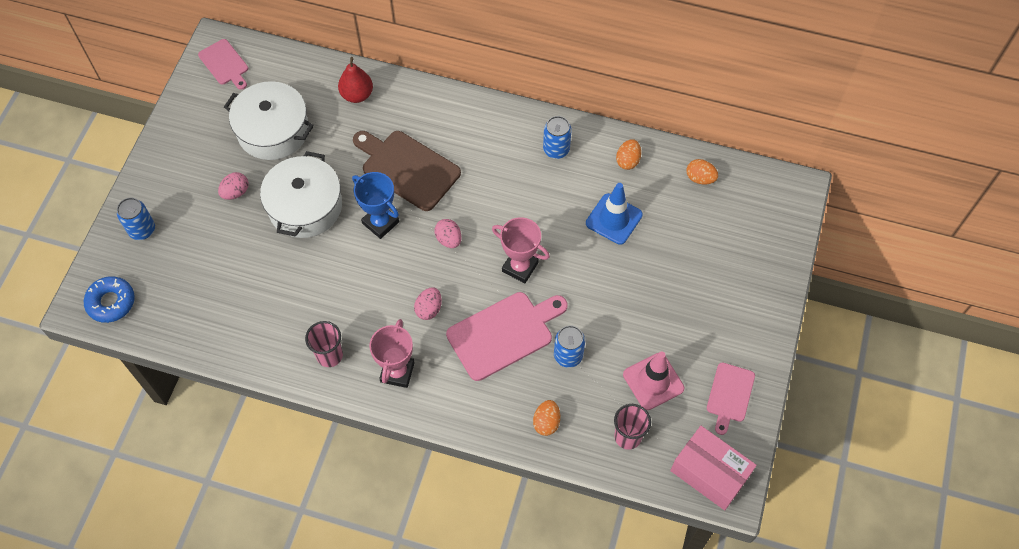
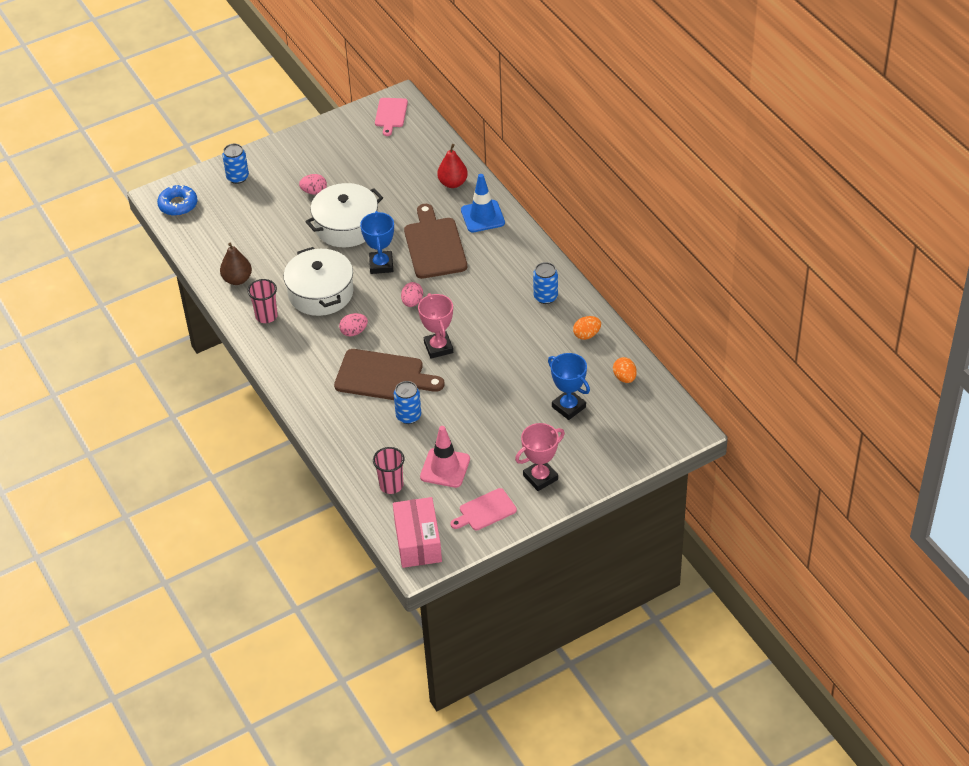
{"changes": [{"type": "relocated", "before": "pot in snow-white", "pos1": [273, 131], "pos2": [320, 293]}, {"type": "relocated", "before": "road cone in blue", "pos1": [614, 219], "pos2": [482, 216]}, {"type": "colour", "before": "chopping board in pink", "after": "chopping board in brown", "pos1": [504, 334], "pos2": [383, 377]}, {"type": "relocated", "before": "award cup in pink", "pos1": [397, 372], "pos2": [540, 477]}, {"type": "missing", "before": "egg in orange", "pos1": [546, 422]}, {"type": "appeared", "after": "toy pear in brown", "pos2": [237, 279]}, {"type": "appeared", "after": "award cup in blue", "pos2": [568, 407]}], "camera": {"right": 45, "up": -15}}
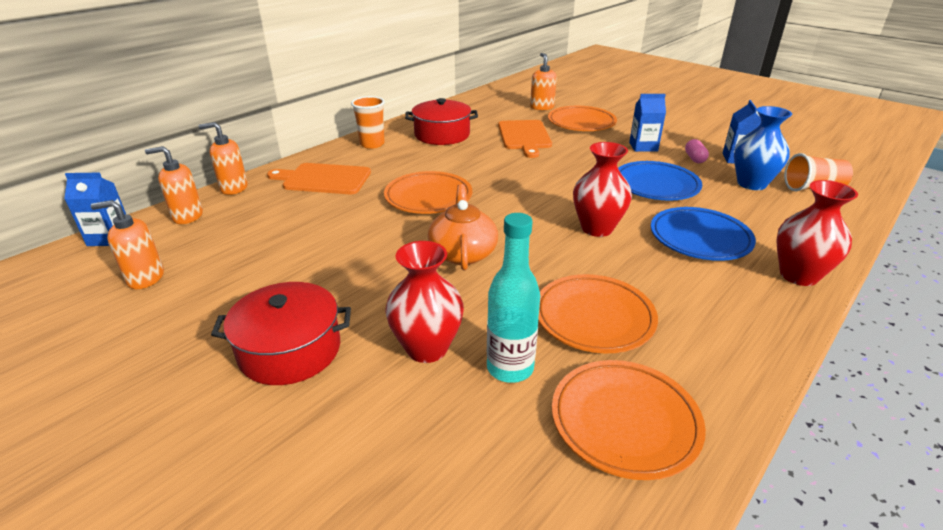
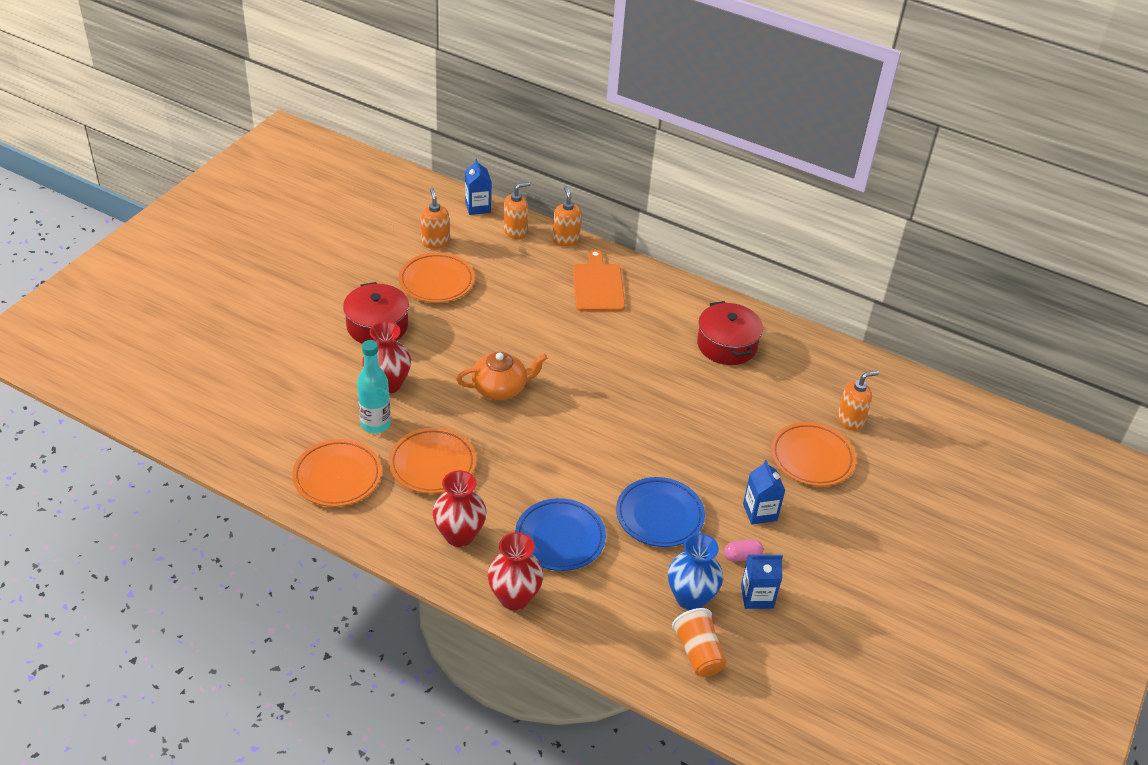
{"changes": [{"type": "missing", "before": "tumbler in orange", "pos1": [372, 144]}, {"type": "missing", "before": "chopping board in orange", "pos1": [524, 136]}, {"type": "relocated", "before": "vase in scarlet", "pos1": [597, 228], "pos2": [459, 535]}, {"type": "spun", "before": "soap pump in orange", "pos1": [187, 216], "pos2": [515, 231], "turn": 75}, {"type": "relocated", "before": "dinner plate in orange", "pos1": [428, 197], "pos2": [436, 282]}], "camera": {"right": 75, "up": 10}}
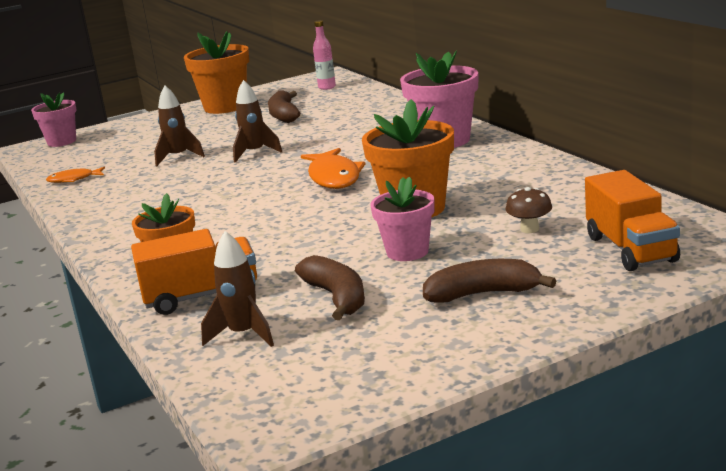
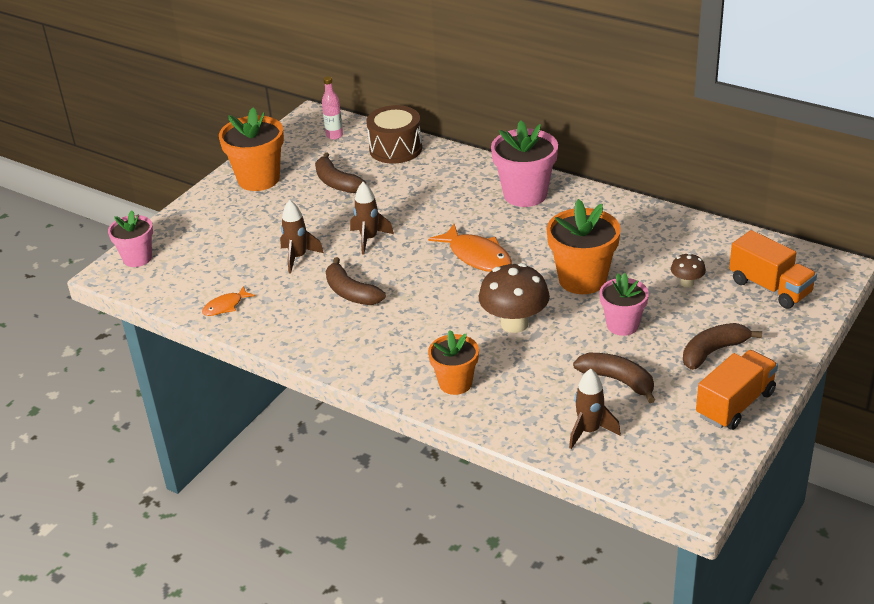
{"changes": [{"type": "relocated", "before": "truck in orange", "pos1": [201, 296], "pos2": [735, 404]}, {"type": "appeared", "after": "snare drum in brown", "pos2": [395, 149]}, {"type": "appeared", "after": "banana in brown", "pos2": [351, 293]}, {"type": "appeared", "after": "mushroom in brown", "pos2": [514, 323]}], "camera": {"right": -30, "up": 15}}
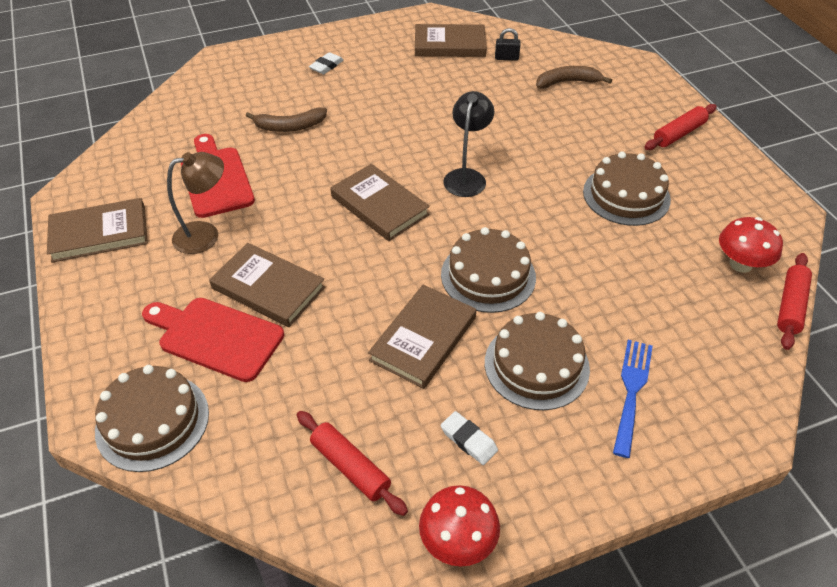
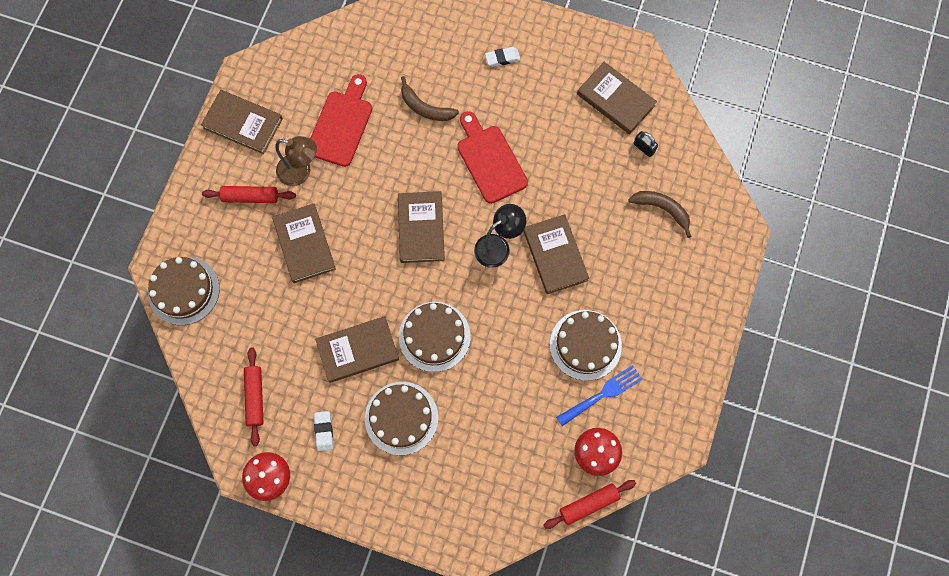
{"changes": [{"type": "relocated", "before": "rolling pin in scarlet", "pos1": [679, 134], "pos2": [250, 197]}, {"type": "relocated", "before": "chopping board in scarlet", "pos1": [216, 337], "pos2": [490, 160]}, {"type": "relocated", "before": "fork in blue", "pos1": [631, 391], "pos2": [602, 394]}, {"type": "appeared", "after": "book in brown", "pos2": [555, 255]}], "camera": {"right": 40, "up": 25}}
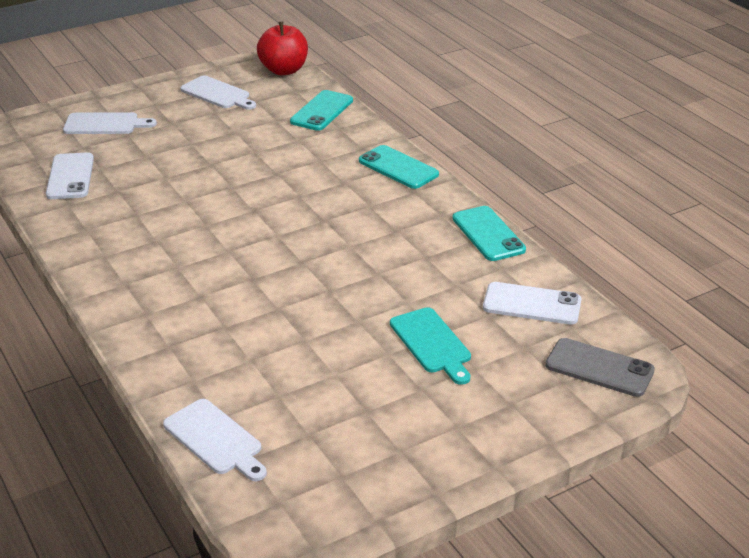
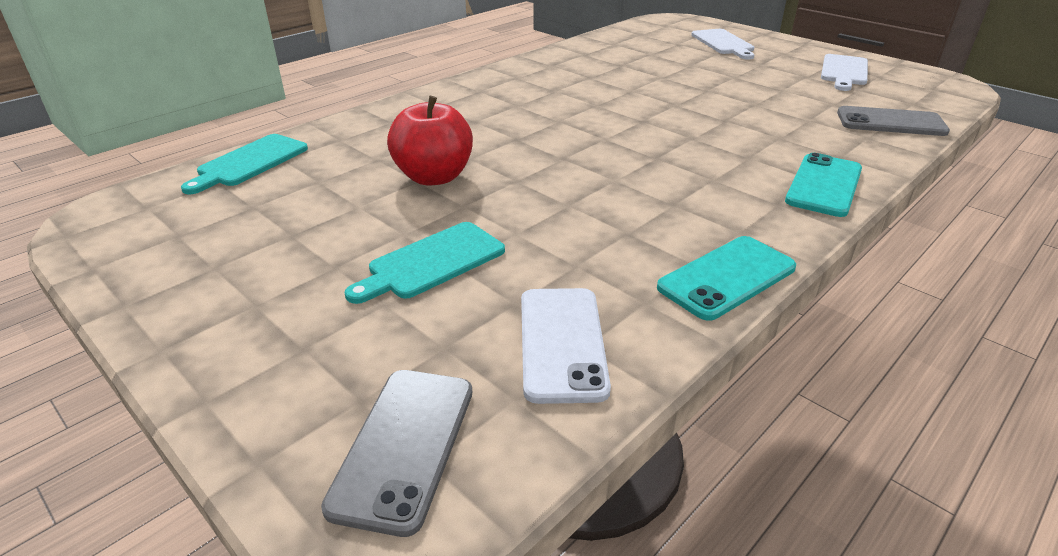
{"changes": [{"type": "relocated", "before": "toy apple in scarlet", "pos1": [284, 70], "pos2": [434, 177]}, {"type": "colour", "before": "smartphone in aqua", "after": "smartphone in ash-grey", "pos1": [322, 111], "pos2": [890, 122]}, {"type": "missing", "before": "smartphone in snow-white", "pos1": [70, 177]}, {"type": "colour", "before": "chopping board in snow-white", "after": "chopping board in aqua", "pos1": [215, 439], "pos2": [249, 162]}], "camera": {"right": 75, "up": 0}}
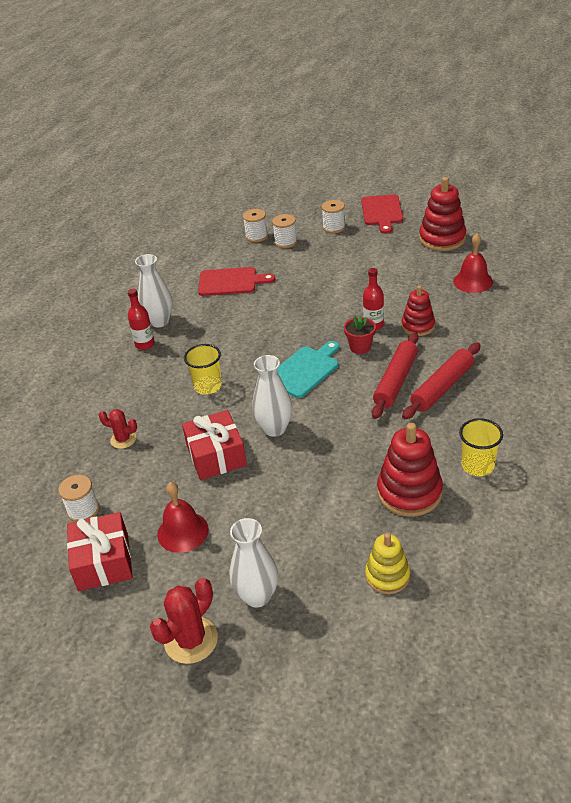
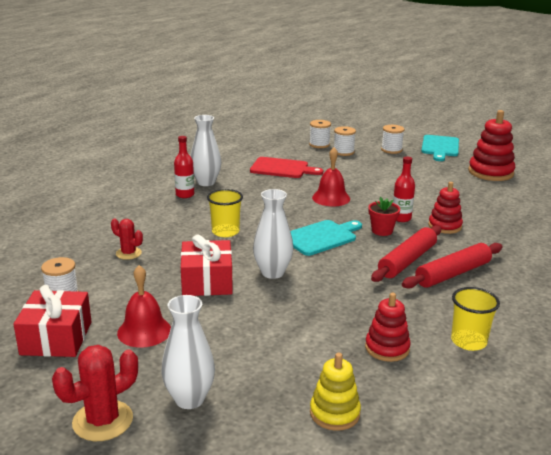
{"changes": [{"type": "colour", "before": "chopping board in scarlet", "after": "chopping board in aqua", "pos1": [382, 212], "pos2": [440, 147]}, {"type": "relocated", "before": "hand bell in scarlet", "pos1": [473, 281], "pos2": [331, 198]}, {"type": "size", "before": "stacking toy in scarlet", "pos1": [409, 492], "pos2": [387, 348], "scale": 0.63}], "camera": {"right": 10, "up": -15}}
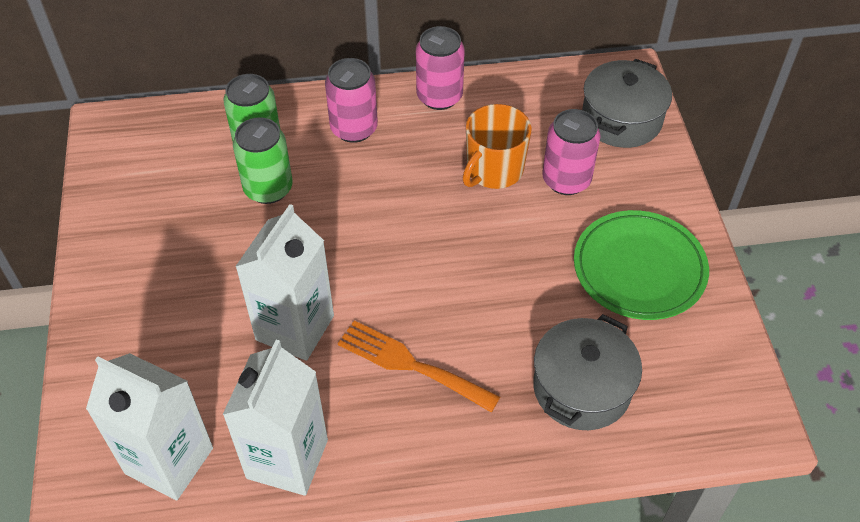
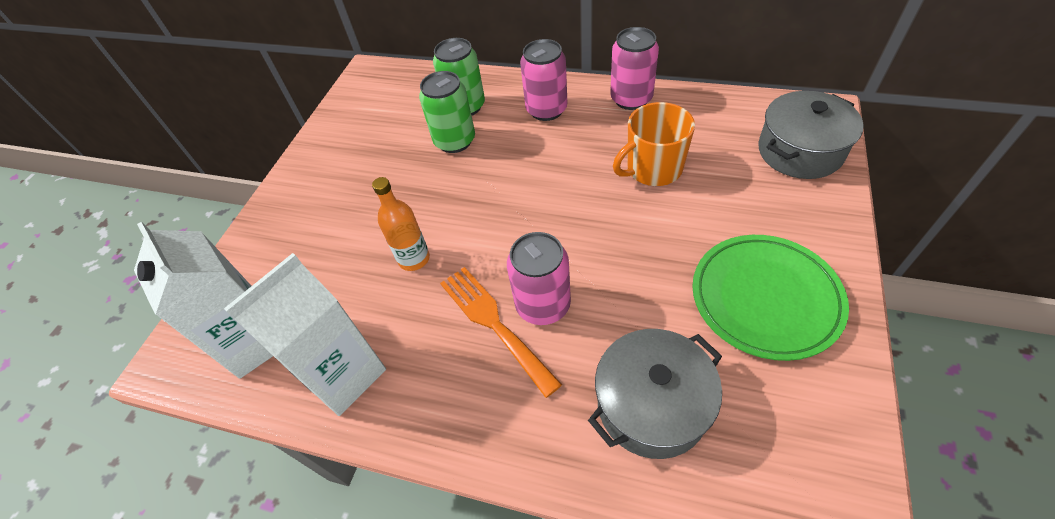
{"changes": [{"type": "relocated", "before": "can in pink", "pos1": [566, 180], "pos2": [543, 305]}, {"type": "exchanged", "before": "milk carton in snow-white", "after": "flask in orange", "pos1": [295, 328], "pos2": [414, 259]}], "camera": {"right": 30, "up": 0}}
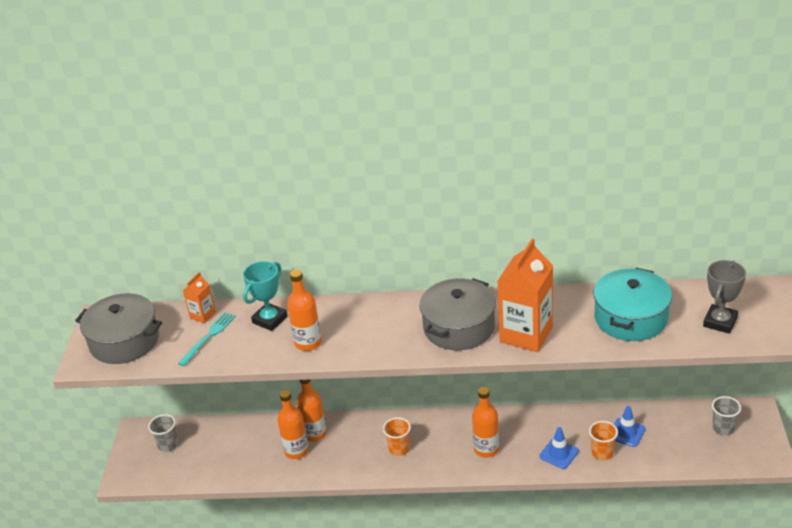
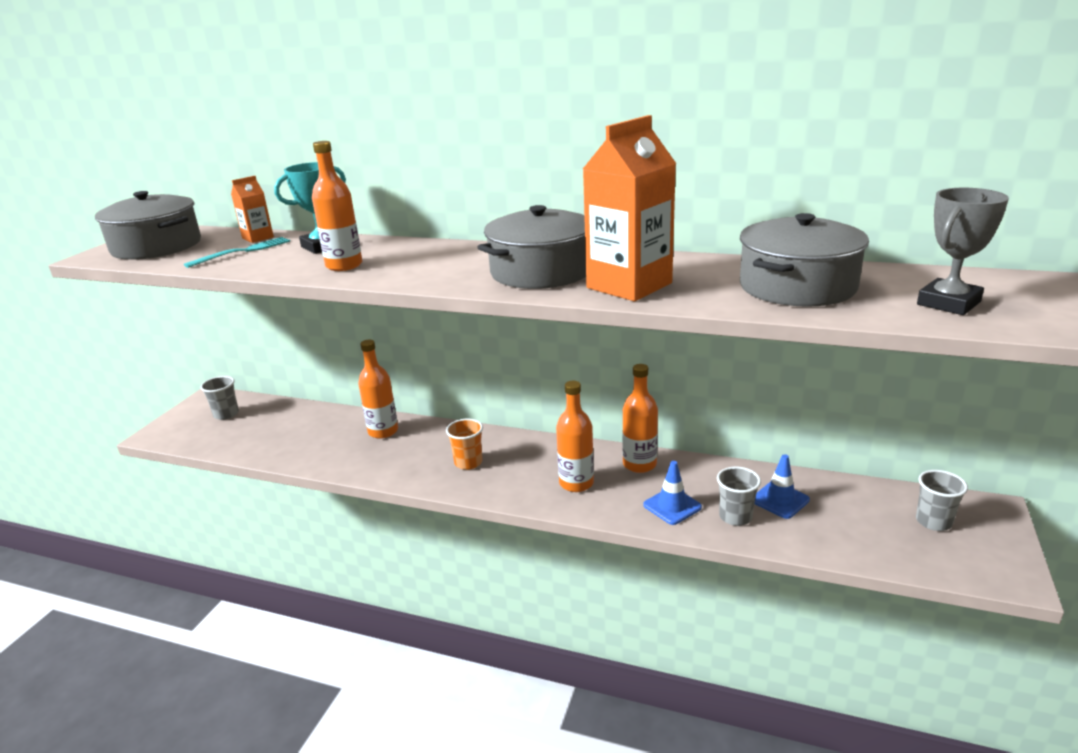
{"changes": [{"type": "colour", "before": "pot in aqua", "after": "pot in ash-grey", "pos1": [631, 318], "pos2": [797, 286]}, {"type": "relocated", "before": "flask in orange", "pos1": [296, 451], "pos2": [639, 464]}, {"type": "colour", "before": "tumbler in orange", "after": "tumbler in ash-grey", "pos1": [602, 453], "pos2": [735, 517]}], "camera": {"right": 15, "up": -10}}
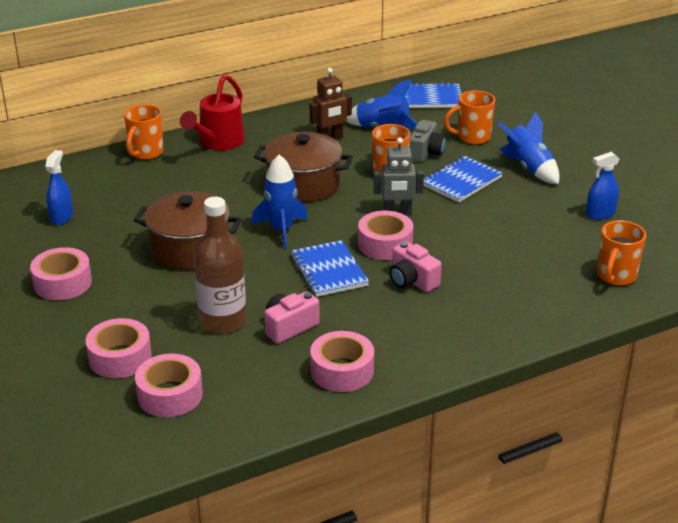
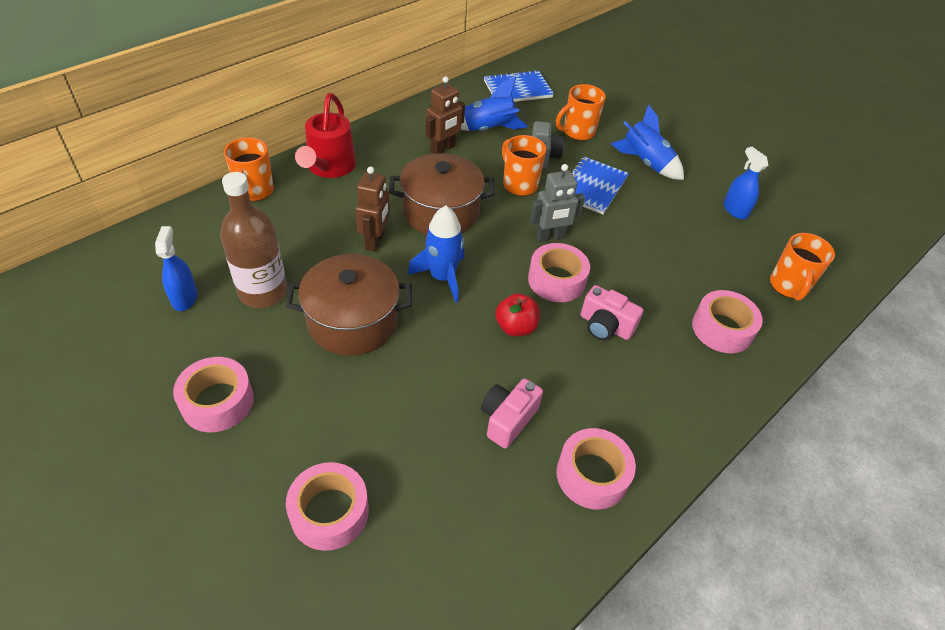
{"changes": [{"type": "spun", "before": "spray cleaner in blue", "pos1": [600, 214], "pos2": [735, 210], "turn": 105}, {"type": "relocated", "before": "flask in brown", "pos1": [222, 321], "pos2": [263, 292]}, {"type": "exchanged", "before": "exercise book in blue", "after": "toy apple in scarlet", "pos1": [329, 271], "pos2": [515, 327]}, {"type": "relocated", "before": "roll of tape in pink", "pos1": [170, 395], "pos2": [722, 329]}, {"type": "appeared", "after": "robot in brown", "pos2": [375, 241]}], "camera": {"right": -20, "up": 15}}
